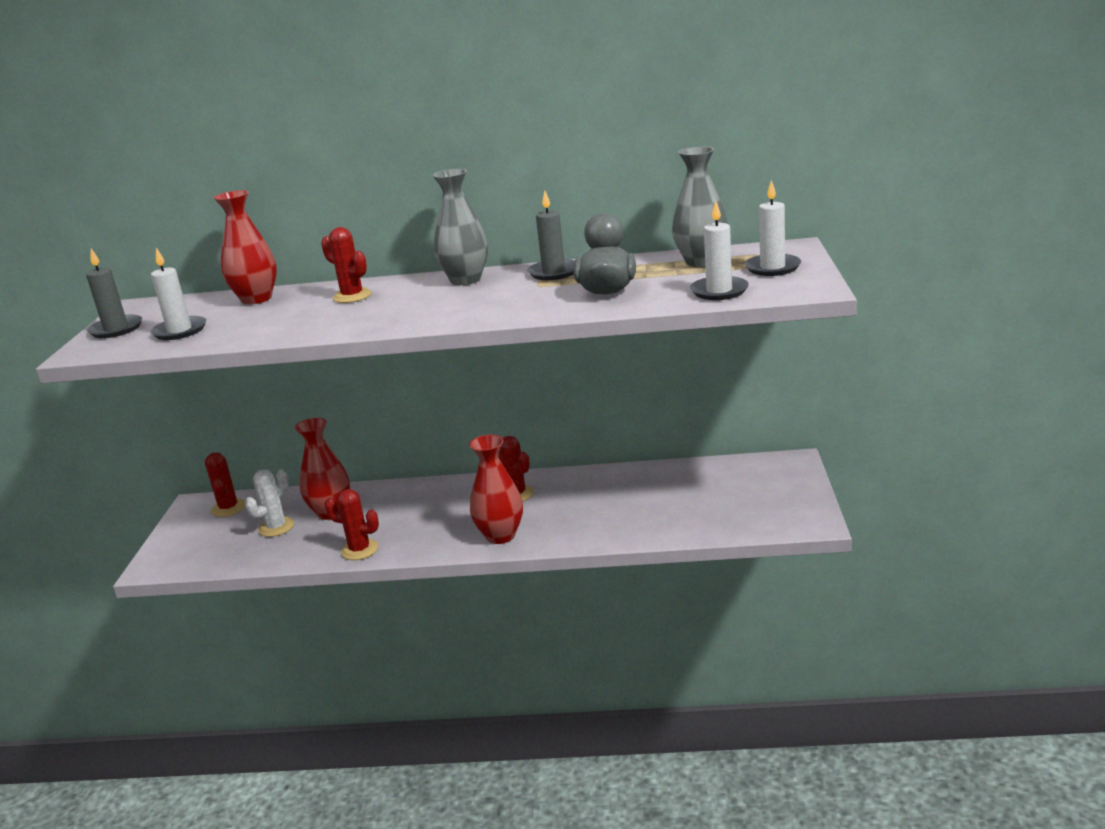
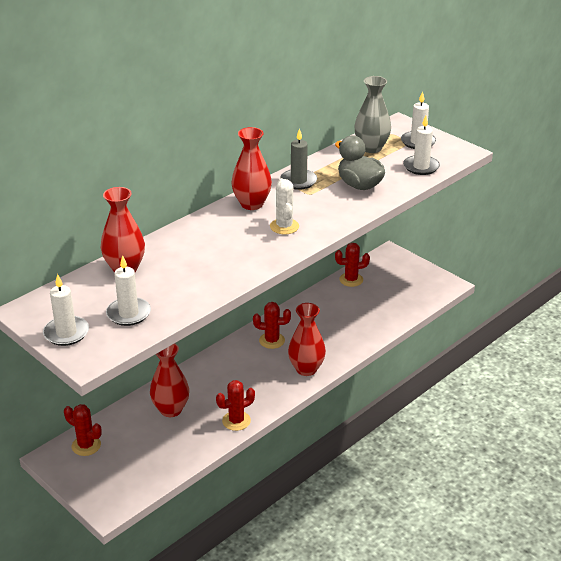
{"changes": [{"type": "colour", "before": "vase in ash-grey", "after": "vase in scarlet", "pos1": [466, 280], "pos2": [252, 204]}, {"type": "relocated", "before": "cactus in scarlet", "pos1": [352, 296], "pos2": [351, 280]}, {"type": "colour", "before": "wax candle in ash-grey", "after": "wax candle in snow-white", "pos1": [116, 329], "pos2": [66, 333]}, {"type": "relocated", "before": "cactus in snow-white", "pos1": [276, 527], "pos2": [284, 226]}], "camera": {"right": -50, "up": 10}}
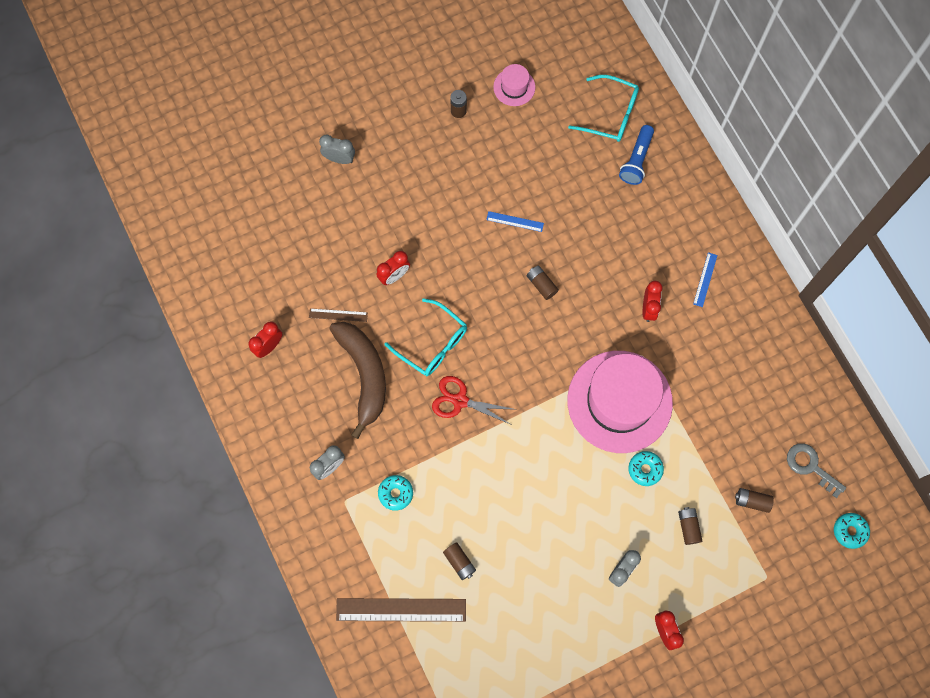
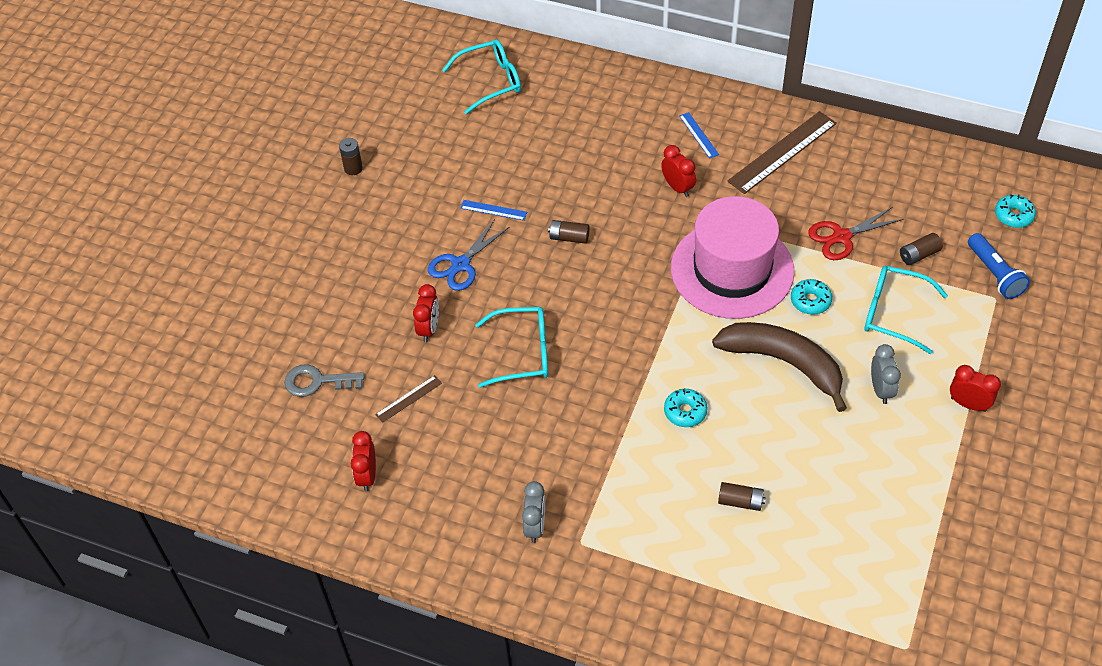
{"changes": [{"type": "missing", "before": "hat in pink", "pos1": [514, 87]}, {"type": "relocated", "before": "pocket torch in blue", "pos1": [636, 160], "pos2": [994, 274]}, {"type": "missing", "before": "clock in ash-grey", "pos1": [339, 159]}, {"type": "spun", "before": "ruler in blue", "pos1": [515, 221], "pos2": [493, 210], "turn": 45}, {"type": "relocated", "before": "banana in brown", "pos1": [364, 374], "pos2": [783, 363]}, {"type": "relocated", "before": "shears in scarlet", "pos1": [460, 400], "pos2": [841, 237]}, {"type": "relocated", "before": "key in ash-grey", "pos1": [810, 466], "pos2": [317, 382]}, {"type": "relocated", "before": "glazed donut in aqua", "pos1": [395, 493], "pos2": [685, 412]}, {"type": "exchanged", "before": "AA battery in brown", "after": "spectacles in aqua", "pos1": [688, 527], "pos2": [894, 313]}, {"type": "relocated", "before": "ruler in brown", "pos1": [401, 609], "pos2": [782, 152]}, {"type": "appeared", "after": "shears in blue", "pos2": [460, 265]}], "camera": {"right": -40, "up": -20}}
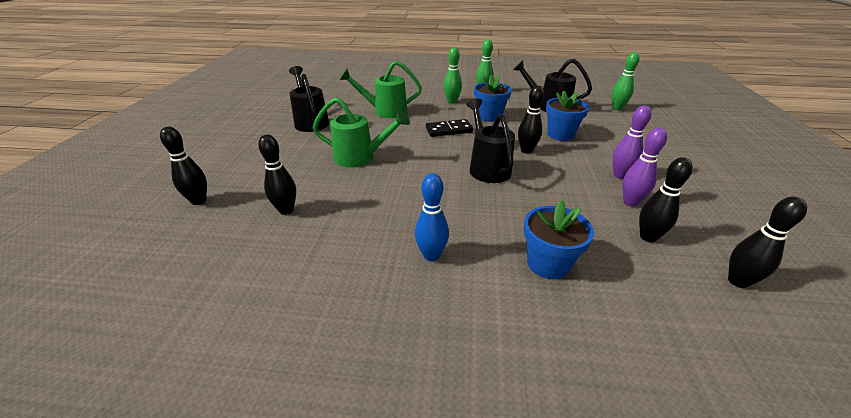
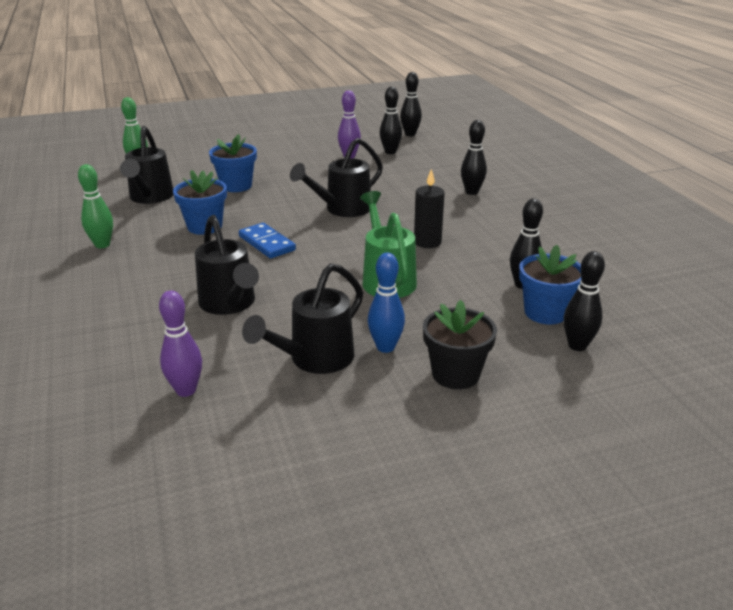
{"changes": [{"type": "missing", "before": "bowling pin in leaf-green", "pos1": [452, 102]}, {"type": "colour", "before": "watering can in leaf-green", "after": "watering can in black", "pos1": [385, 111], "pos2": [229, 304]}, {"type": "relocated", "before": "bowling pin in black", "pos1": [526, 151], "pos2": [471, 192]}, {"type": "relocated", "before": "bowling pin in violet", "pos1": [620, 175], "pos2": [186, 390]}, {"type": "colour", "before": "domino tile in black", "after": "domino tile in blue", "pos1": [449, 130], "pos2": [266, 243]}, {"type": "relocated", "before": "bowling pin in blue", "pos1": [431, 255], "pos2": [385, 347]}, {"type": "relocated", "before": "plant pot in blue", "pos1": [548, 264], "pos2": [545, 312]}, {"type": "appeared", "after": "wax candle in black", "pos2": [427, 242]}, {"type": "appeared", "after": "plant pot in black", "pos2": [455, 374]}], "camera": {"right": -115, "up": -5}}
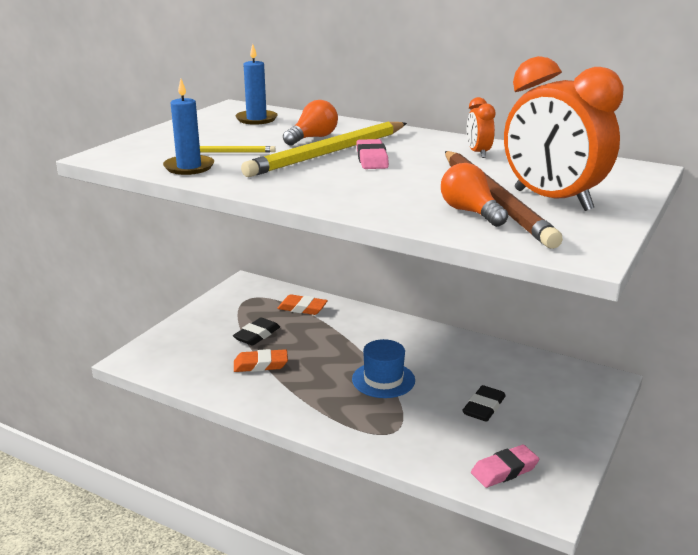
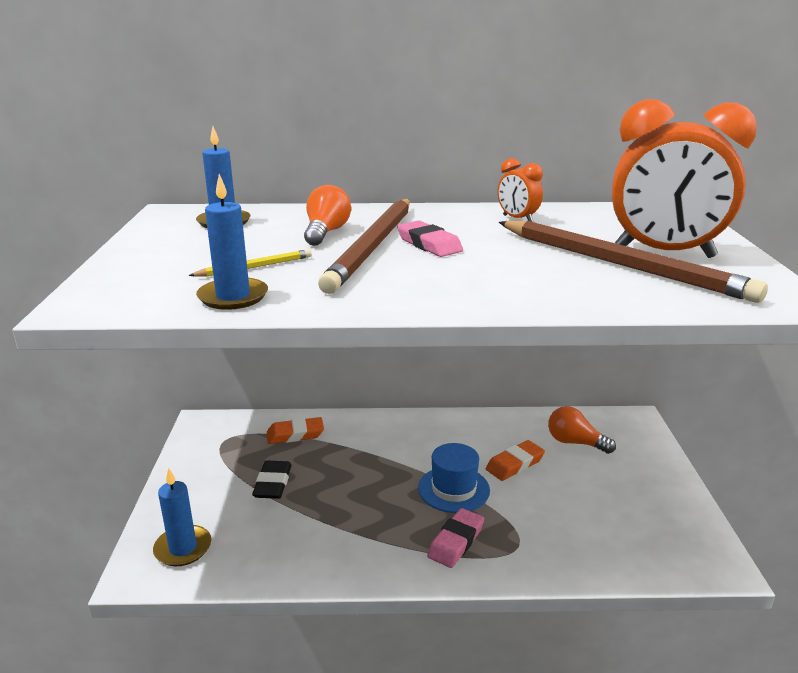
{"changes": [{"type": "colour", "before": "lead pencil in bright yellow", "after": "lead pencil in brown", "pos1": [329, 153], "pos2": [373, 246]}, {"type": "relocated", "before": "lightbulb in orange", "pos1": [470, 212], "pos2": [575, 442]}, {"type": "relocated", "before": "gum eraser in orange", "pos1": [260, 364], "pos2": [514, 464]}, {"type": "missing", "before": "gum eraser in black", "pos1": [484, 407]}, {"type": "relocated", "before": "gum eraser in pink", "pos1": [504, 470], "pos2": [456, 541]}, {"type": "appeared", "after": "wax candle in blue", "pos2": [183, 548]}], "camera": {"right": -30, "up": 0}}
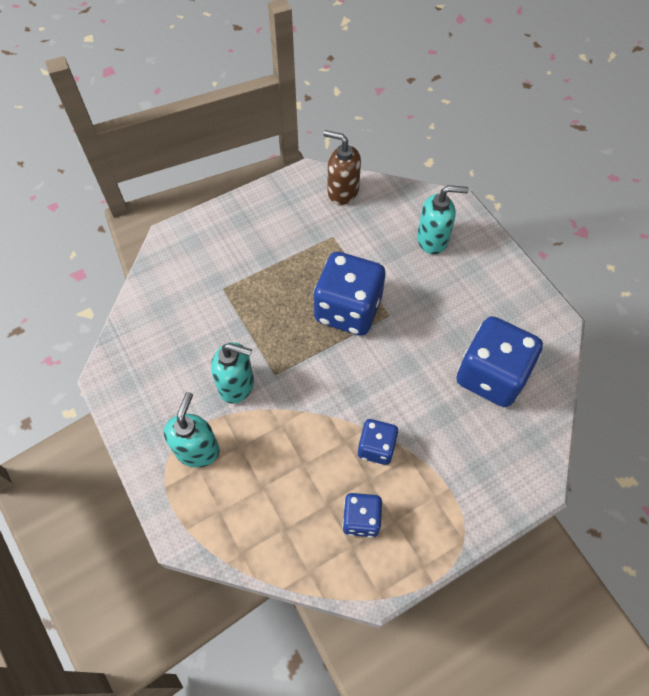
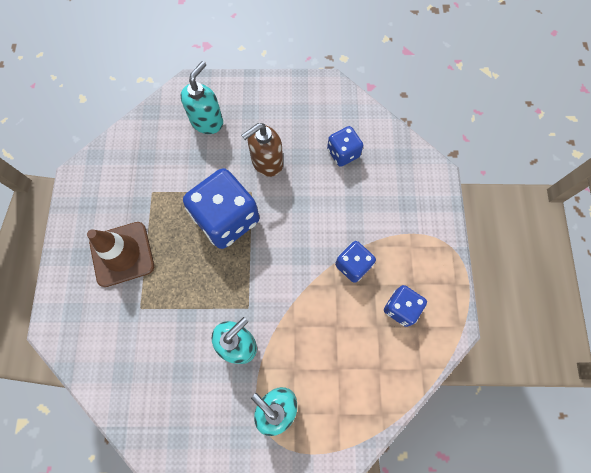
{"changes": [{"type": "relocated", "before": "soap pump in brown", "pos1": [342, 191], "pos2": [266, 162]}, {"type": "size", "before": "die in blue", "pos1": [491, 375], "pos2": [343, 153], "scale": 0.53}, {"type": "appeared", "after": "road cone in brown", "pos2": [122, 254]}], "camera": {"right": -60, "up": 10}}
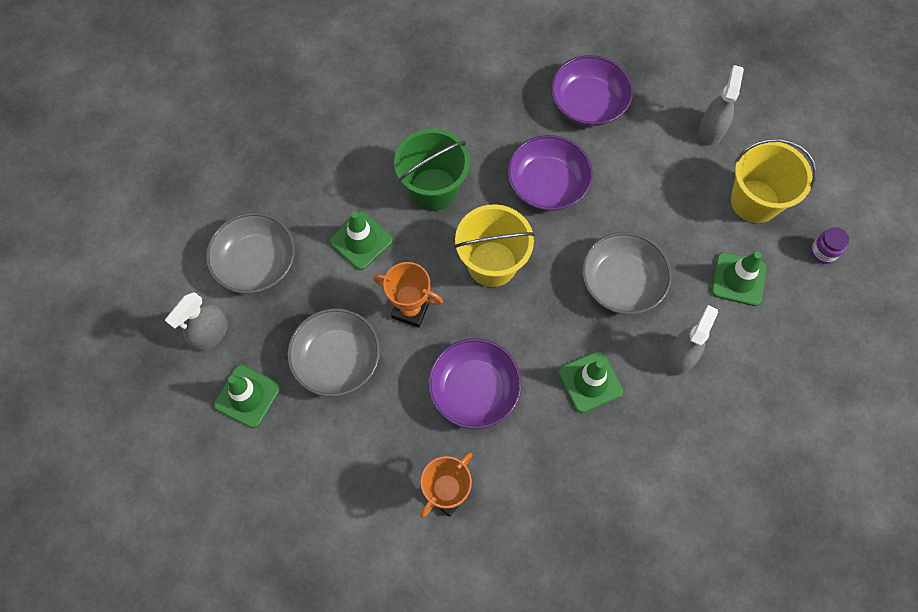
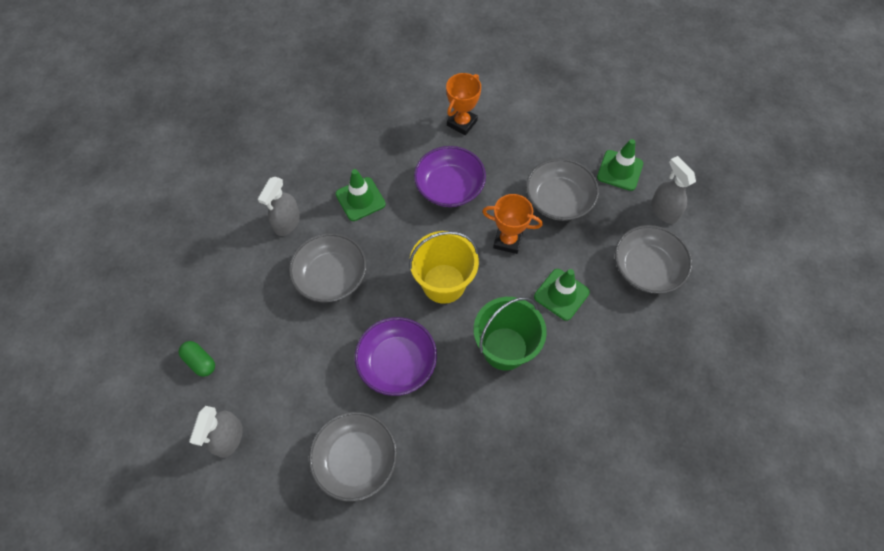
{"changes": [{"type": "colour", "before": "serving bowl in violet", "after": "serving bowl in ash-grey", "pos1": [588, 103], "pos2": [356, 459]}, {"type": "exchanged", "before": "bucket in bright yellow", "after": "capsule in leaf-green", "pos1": [754, 201], "pos2": [200, 362]}, {"type": "missing", "before": "preserve jar in violet", "pos1": [822, 252]}, {"type": "missing", "before": "road cone in leaf-green", "pos1": [738, 279]}, {"type": "spun", "before": "spray cleaner in ash-grey", "pos1": [210, 334], "pos2": [664, 210], "turn": -60}], "camera": {"right": 175, "up": -5}}
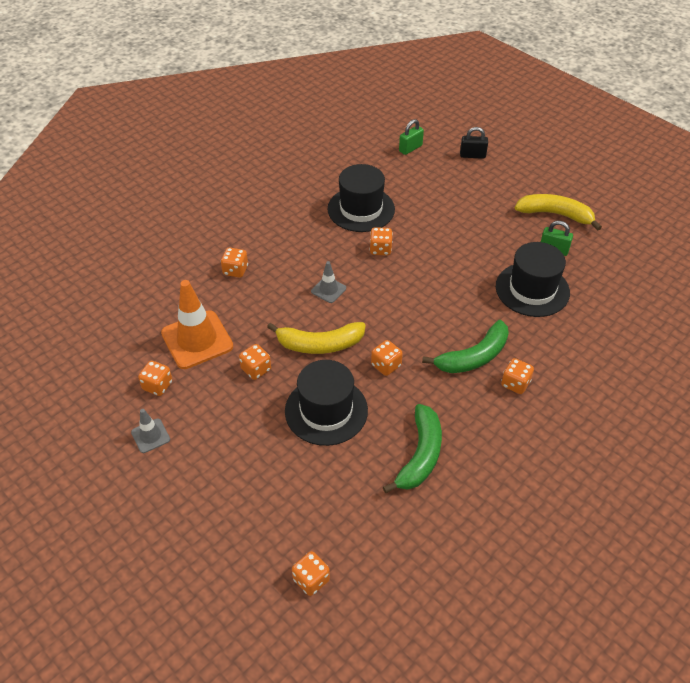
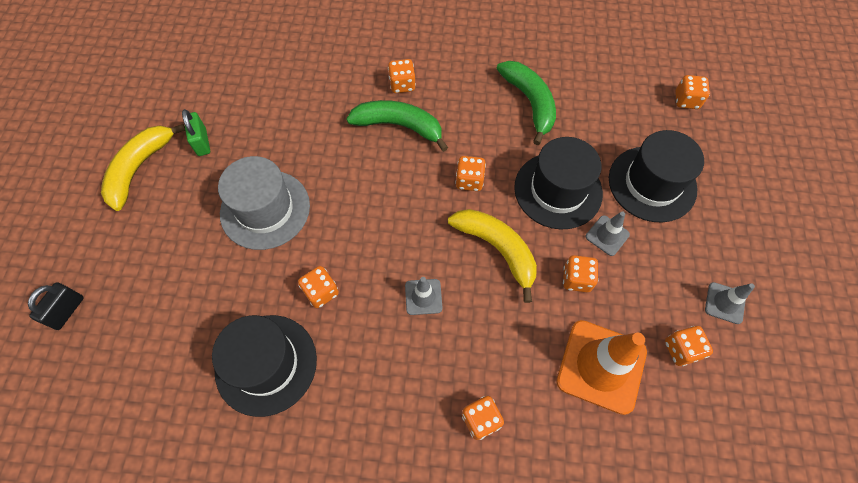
{"changes": [{"type": "missing", "before": "padlock in leaf-green", "pos1": [410, 148]}, {"type": "spun", "before": "padlock in black", "pos1": [472, 155], "pos2": [67, 311], "turn": 60}, {"type": "spun", "before": "banana in bright yellow", "pos1": [555, 214], "pos2": [139, 168], "turn": 45}, {"type": "relocated", "before": "hat in black", "pos1": [532, 289], "pos2": [652, 184]}, {"type": "spun", "before": "banana in leaf-green", "pos1": [420, 455], "pos2": [530, 103], "turn": 90}, {"type": "appeared", "after": "hat in ash-grey", "pos2": [265, 209]}, {"type": "appeared", "after": "road cone in ash-grey", "pos2": [607, 235]}], "camera": {"right": -130, "up": 15}}
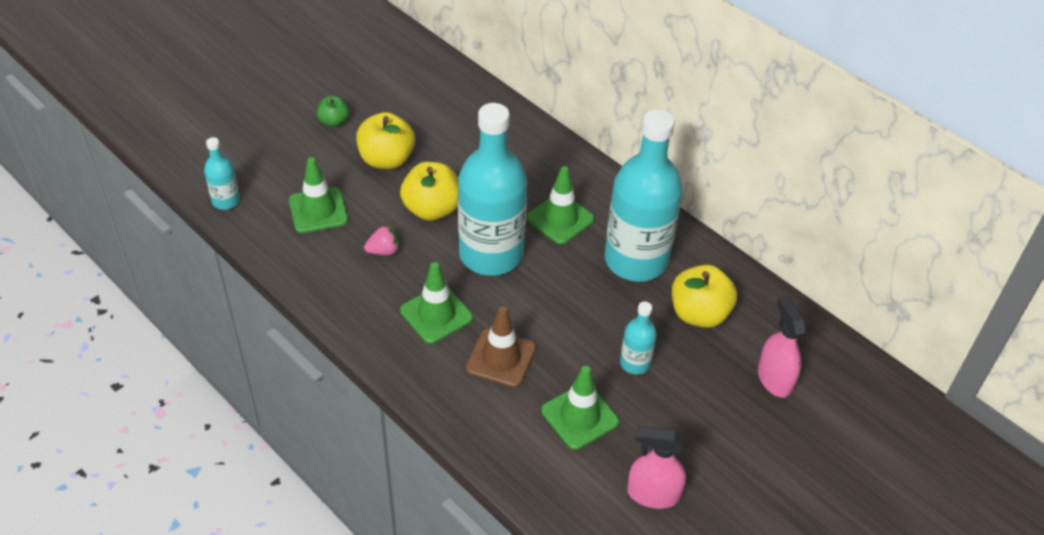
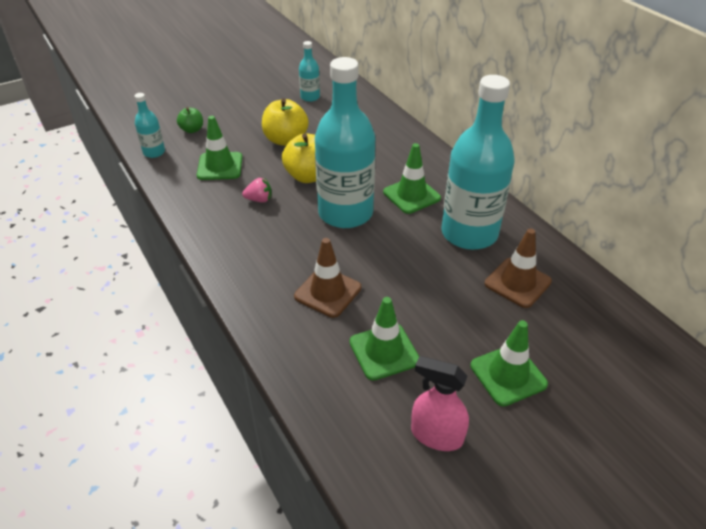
{"changes": [{"type": "relocated", "before": "toy apple in leaf-green", "pos1": [334, 122], "pos2": [192, 130]}, {"type": "relocated", "before": "road cone in leaf-green", "pos1": [436, 314], "pos2": [508, 375]}, {"type": "exchanged", "before": "toy apple in bright yellow", "after": "road cone in brown", "pos1": [699, 314], "pos2": [517, 282]}, {"type": "missing", "before": "spray cleaner in pink", "pos1": [774, 379]}, {"type": "relocated", "before": "flask in aqua", "pos1": [635, 363], "pos2": [310, 97]}], "camera": {"right": 15, "up": -5}}
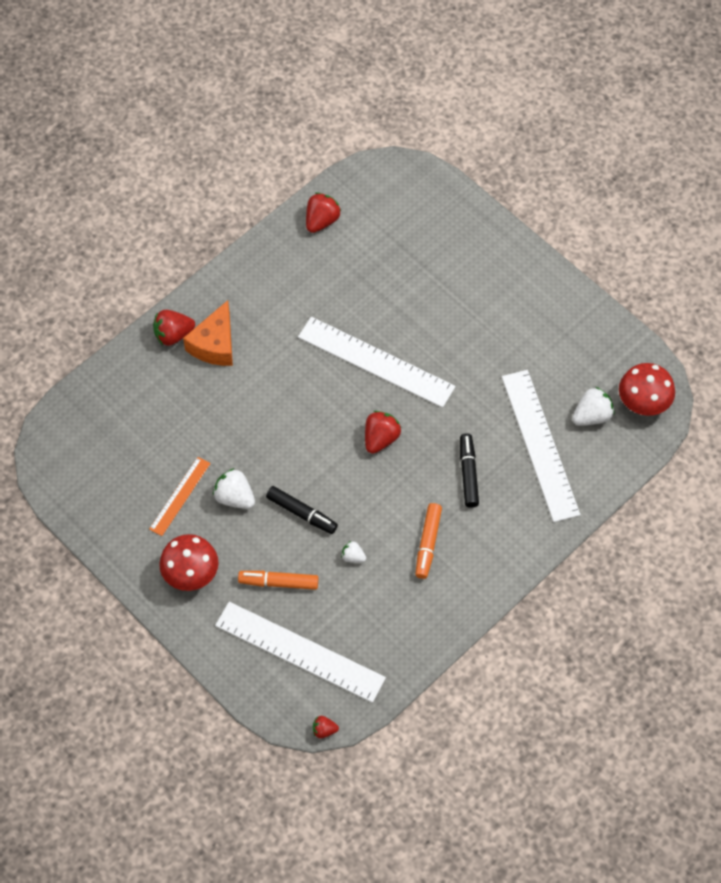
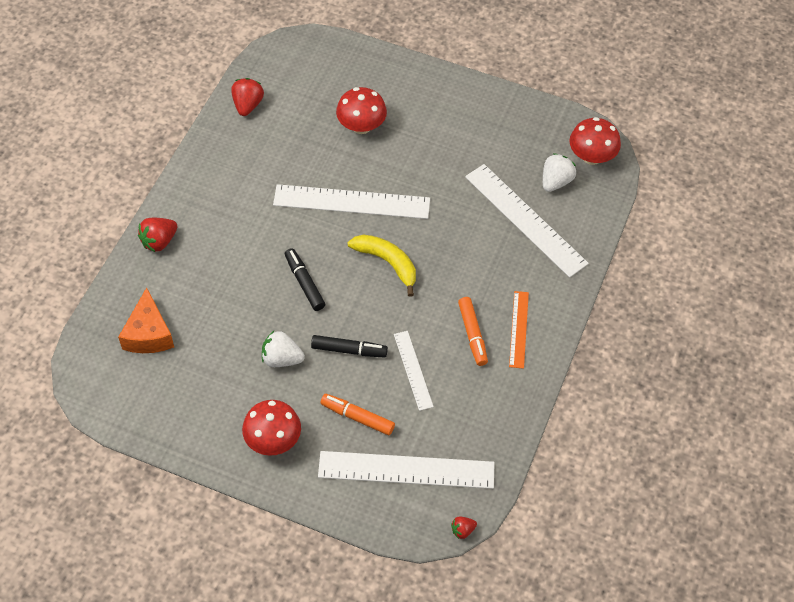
{"changes": [{"type": "relocated", "before": "cheese in orange", "pos1": [214, 344], "pos2": [148, 334]}, {"type": "exchanged", "before": "berry in scarlet", "after": "banana in bright yellow", "pos1": [380, 438], "pos2": [387, 263]}, {"type": "relocated", "before": "marker in black", "pos1": [468, 473], "pos2": [304, 283]}, {"type": "relocated", "before": "ruler in orange", "pos1": [180, 496], "pos2": [518, 329]}, {"type": "exchanged", "before": "berry in snow-white", "after": "ruler in snow-white", "pos1": [353, 557], "pos2": [413, 370]}, {"type": "spun", "before": "marker in orange", "pos1": [278, 582], "pos2": [357, 417], "turn": 45}, {"type": "appeared", "after": "mushroom in scarlet", "pos2": [361, 126]}], "camera": {"right": -25, "up": -5}}
